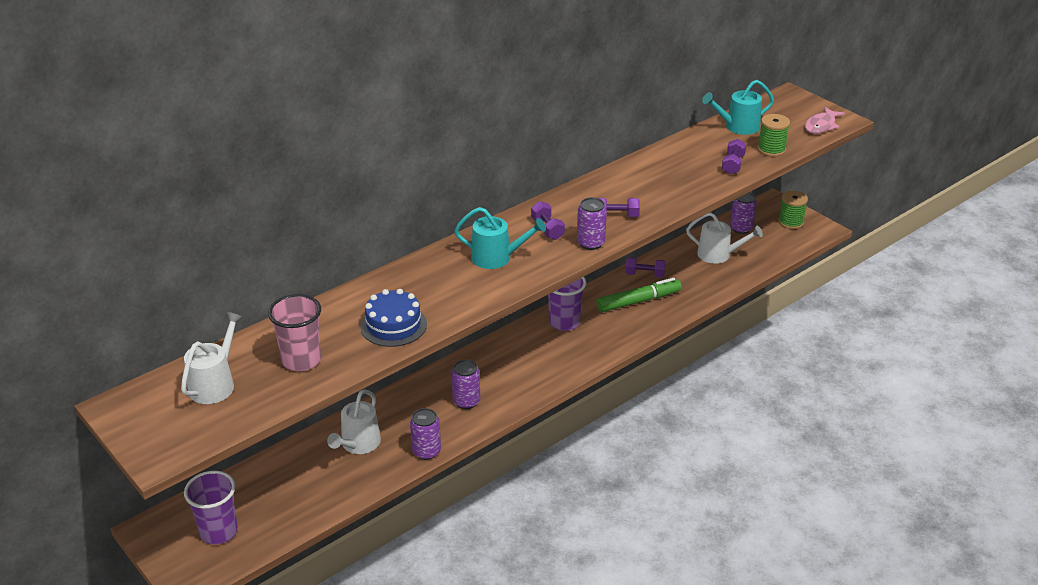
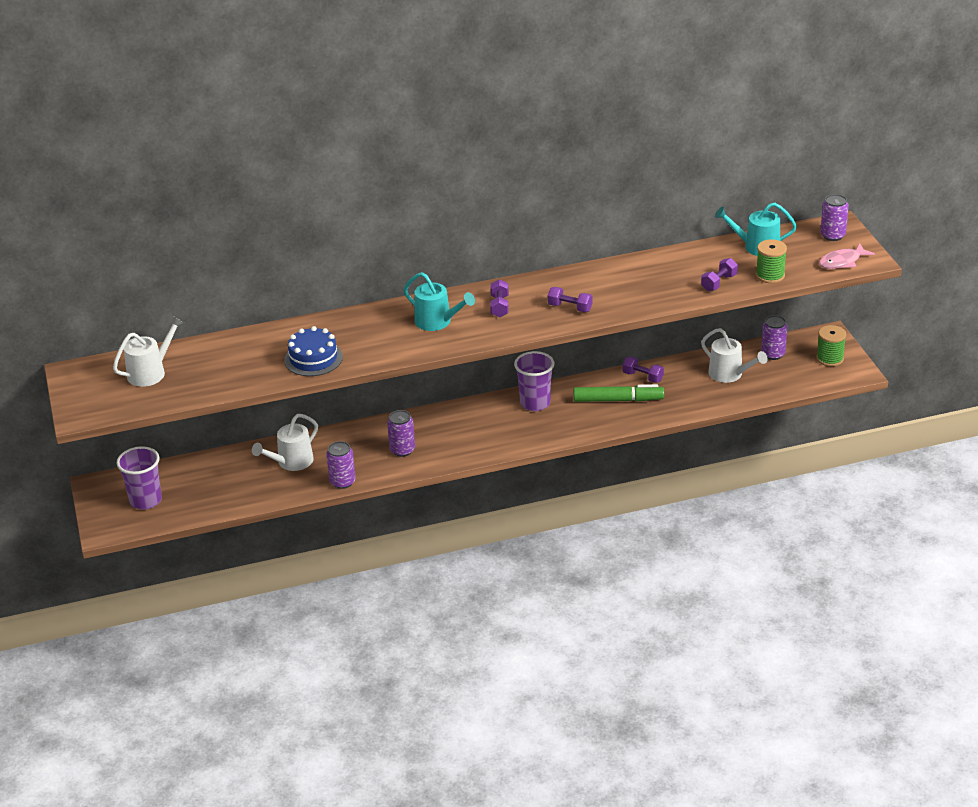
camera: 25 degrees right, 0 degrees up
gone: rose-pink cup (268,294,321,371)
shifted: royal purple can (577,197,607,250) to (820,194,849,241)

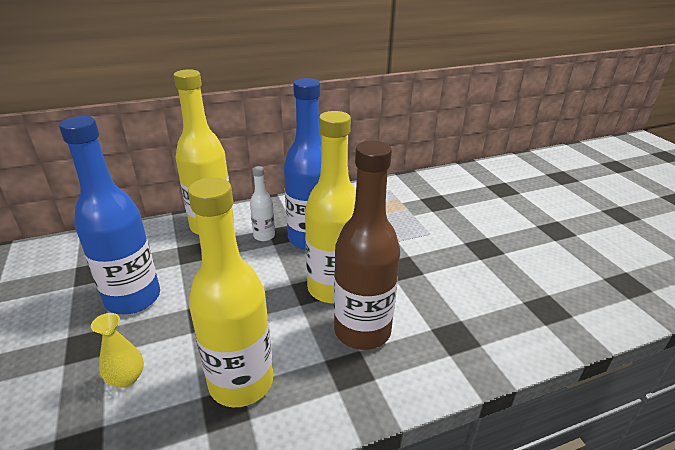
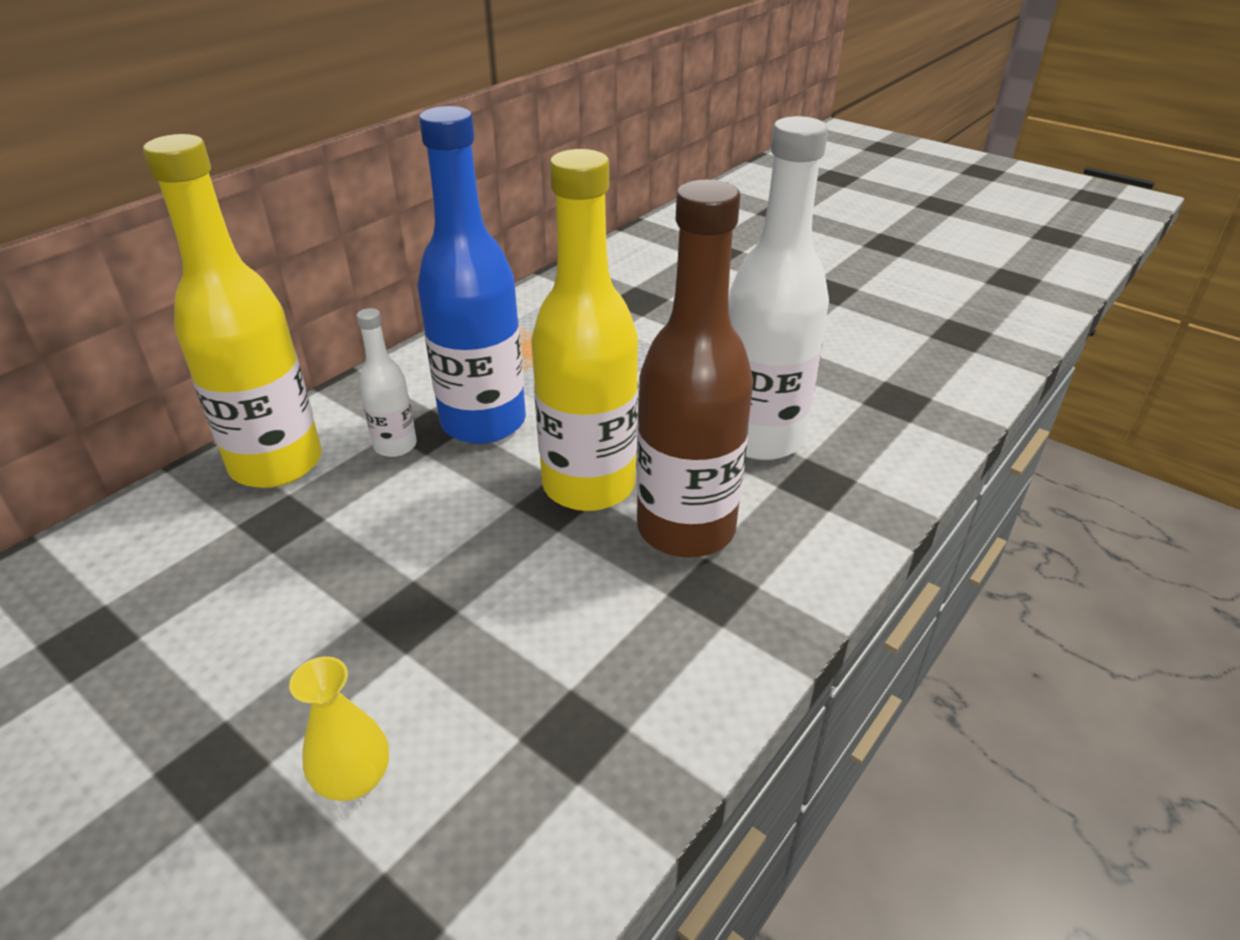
camera: 30 degrees left, 5 degrees up
gone: cobalt drink bottle (59,116,160,314); bright yellow drink bottle (188,177,273,407)
new: white drink bottle (729,116,829,460)

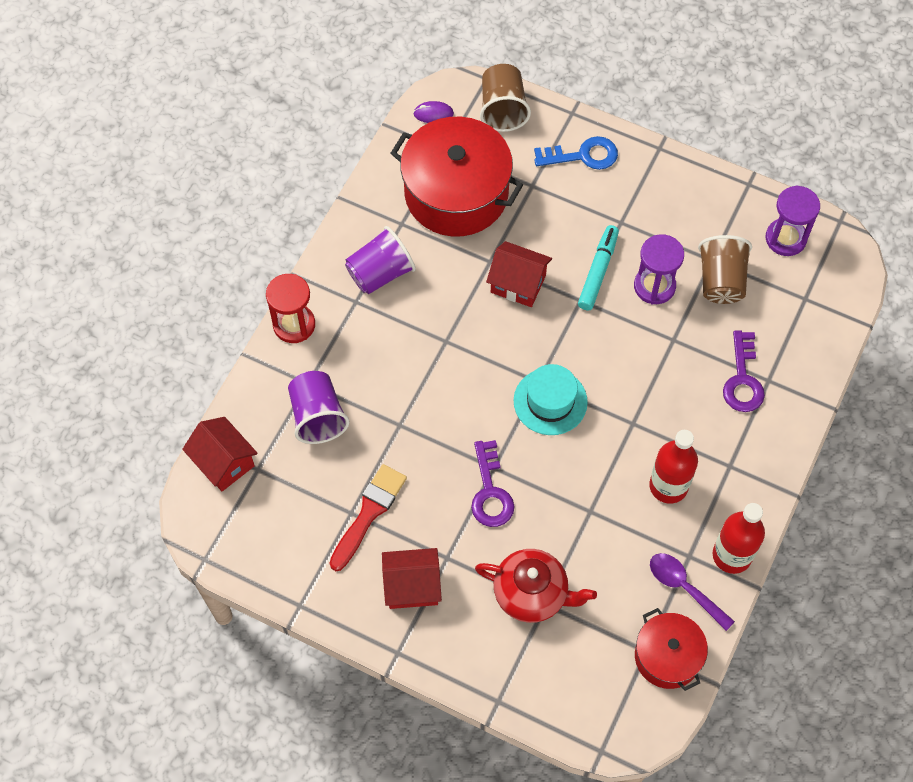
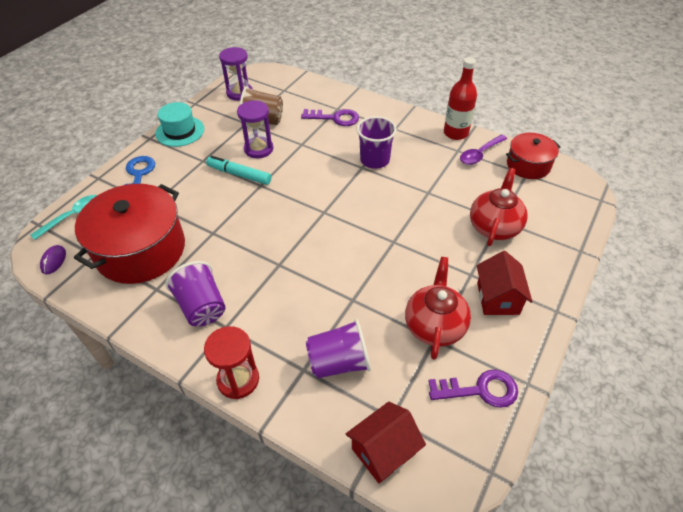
camera: 85 degrees left, 15 degrees down
gone: crimson toy house (486,241,552,307); crimson drink bottle (649,430,698,504)
new: royal purple cup (357,116,397,169)
shifted: royal purple key (471,440,514,527) to (428,370,518,408); aqua top hat (514,364,588,435) to (155,102,204,147)
swapped: crimson paintbrush (330,464,407,571) to crimson teapot (405,257,471,360); dark brown cup (480,64,531,132) to aqua spoon (30,195,98,240)

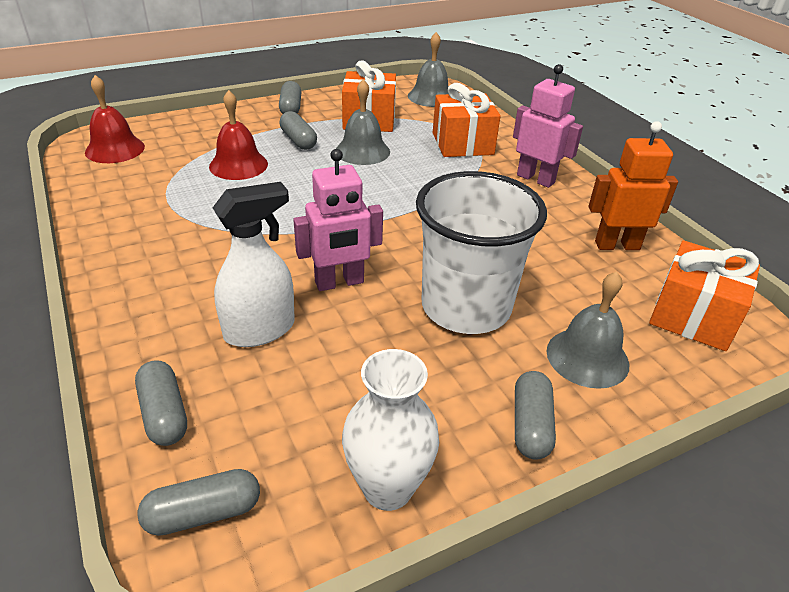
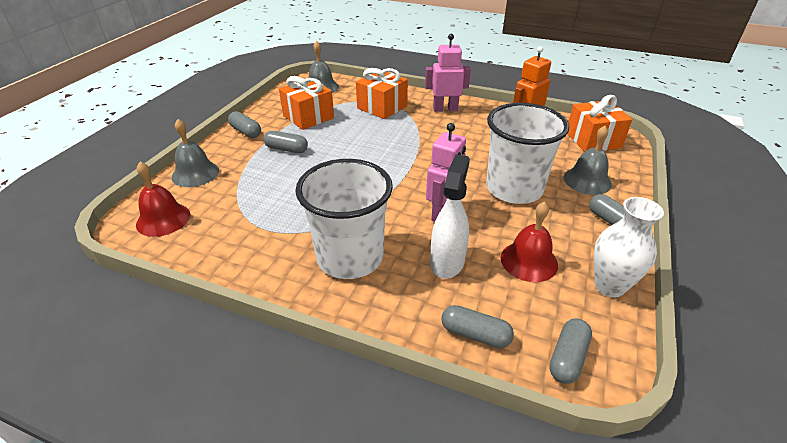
camera: 40 degrees left, 0 degrees up
new: white cup (295,159,393,279)
shifted: crimson hand bell (209,90,268,180) to (501,201,558,282); gray hand bell (336,79,390,165) to (172,119,219,187)

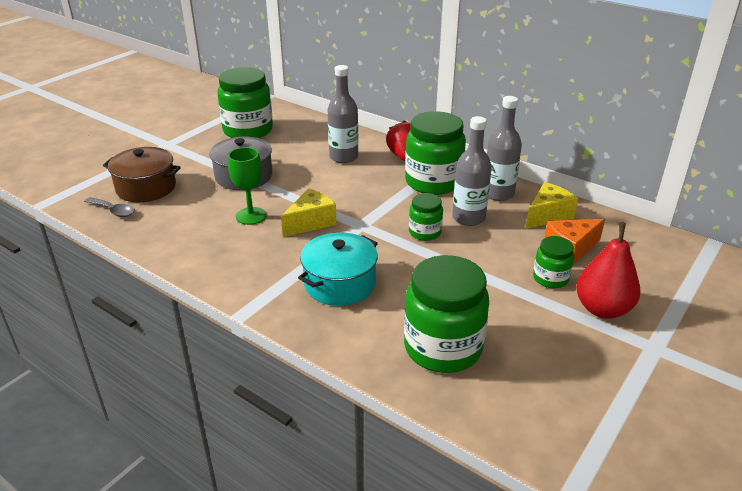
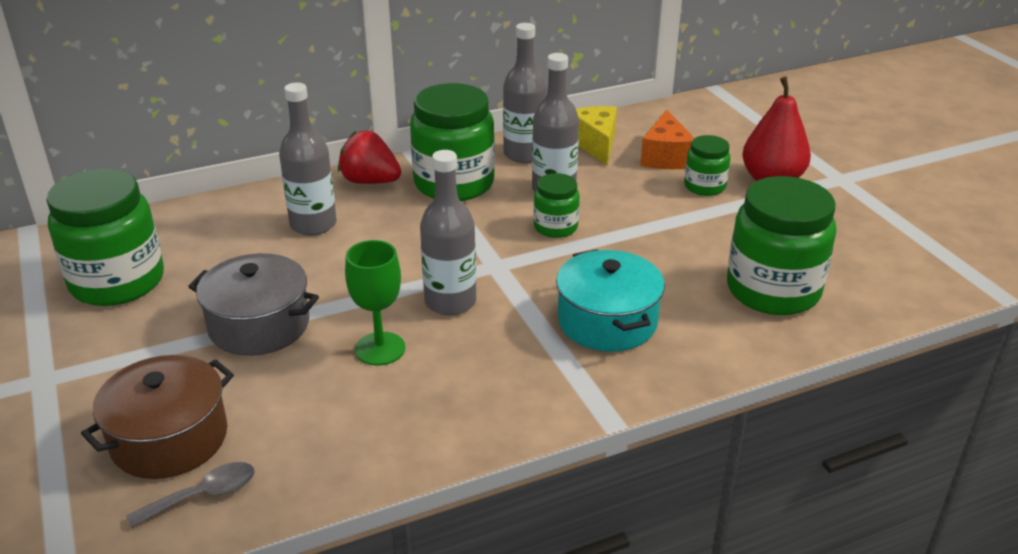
camera: 60 degrees left, 0 degrees up
swapped: bright yellow cheese wedge (281,188,337,237) to gray drink bottle (420,150,476,315)

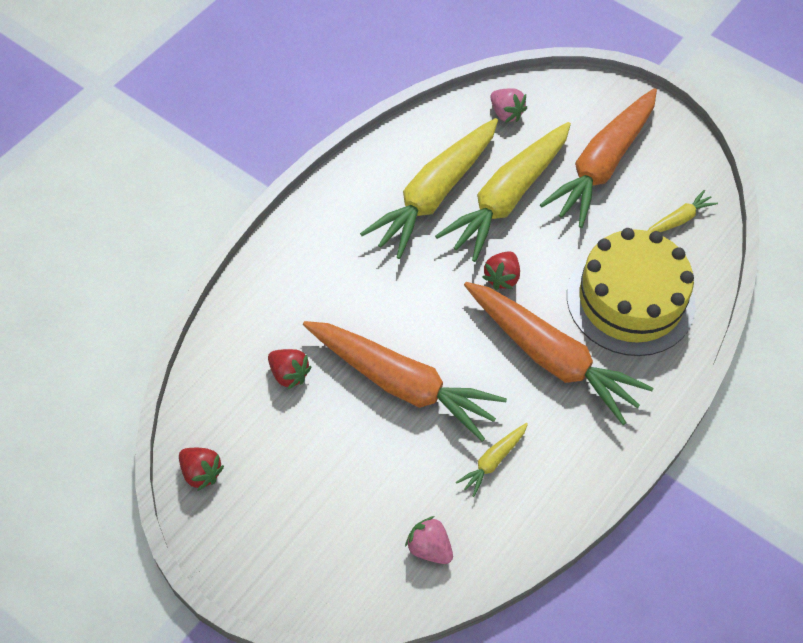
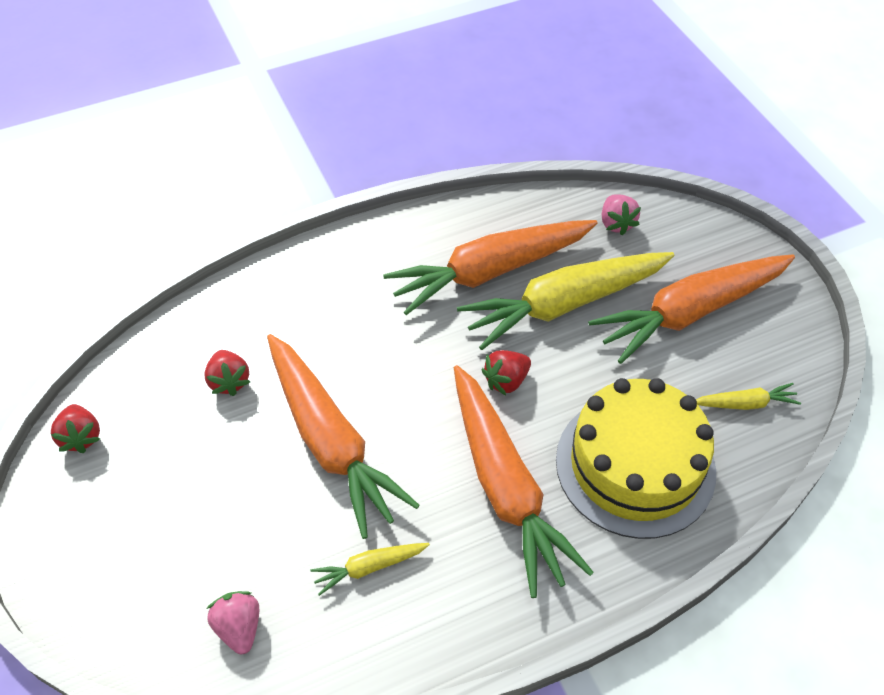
camera: 30 degrees right, 5 degrees down
repainted: bright yellow carrot (360,118,498,259) to orange-coloured carrot (383,220,597,315)

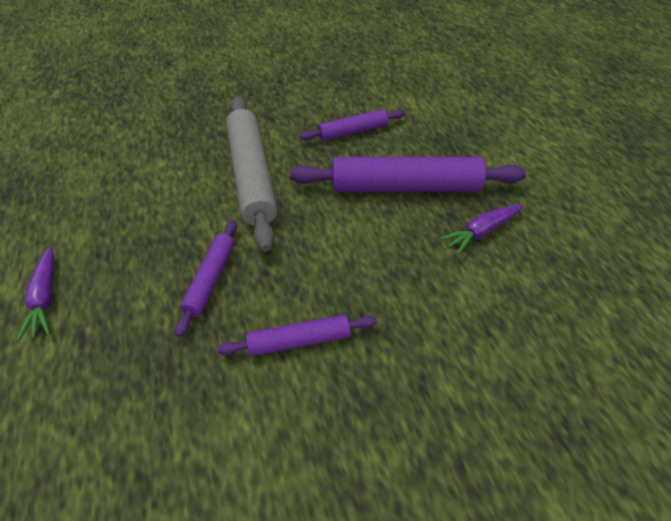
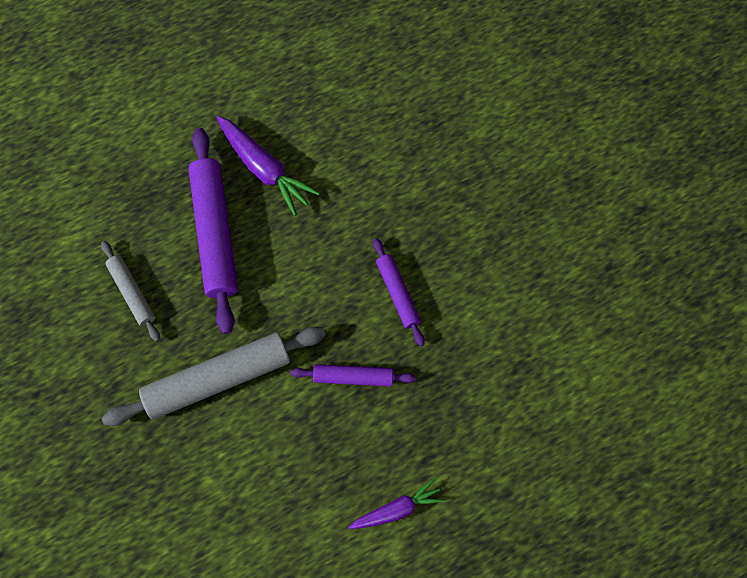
camera: 100 degrees left, 20 degrees up
repainted: royal purple pastry roller (300,109,404,141) to gray pastry roller (101,241,160,342)
scaled: royal purple carrot (439,204,523,255) = (216,116,320,216) x1.54

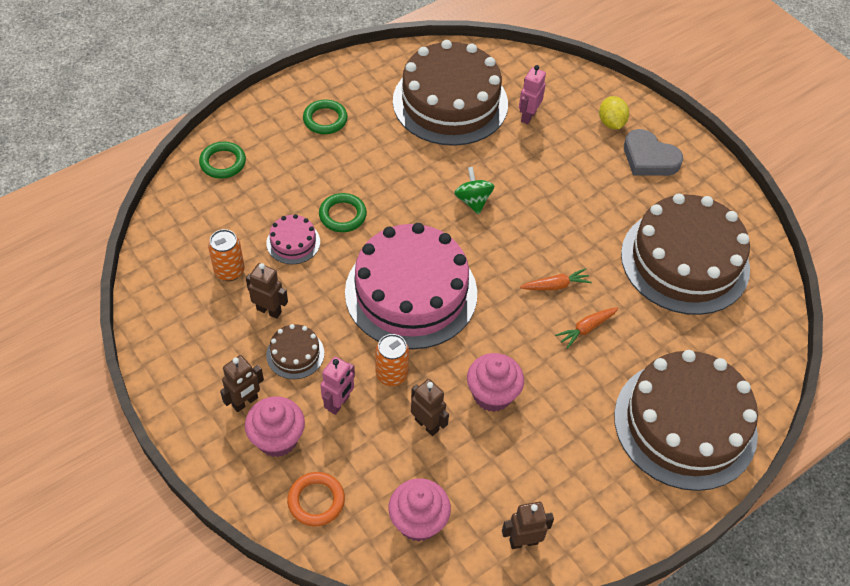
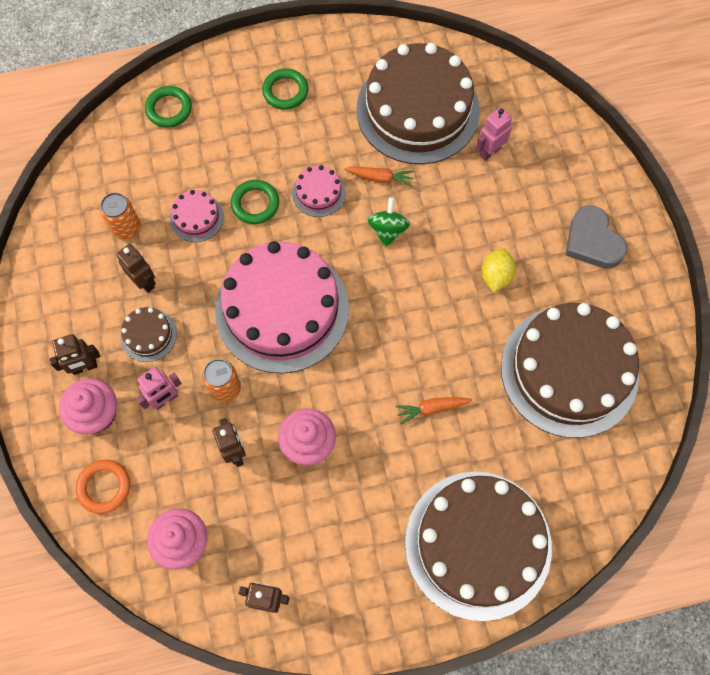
camera: 25 degrees right, 15 degrees up
new: rose-pink layer cake (292,165,345,217)
shifted: orange-coloured carrot (520,268,592,290) to (344,167,415,187); bright yellow citrus fruit (599,96,629,129) to (481,248,516,292)

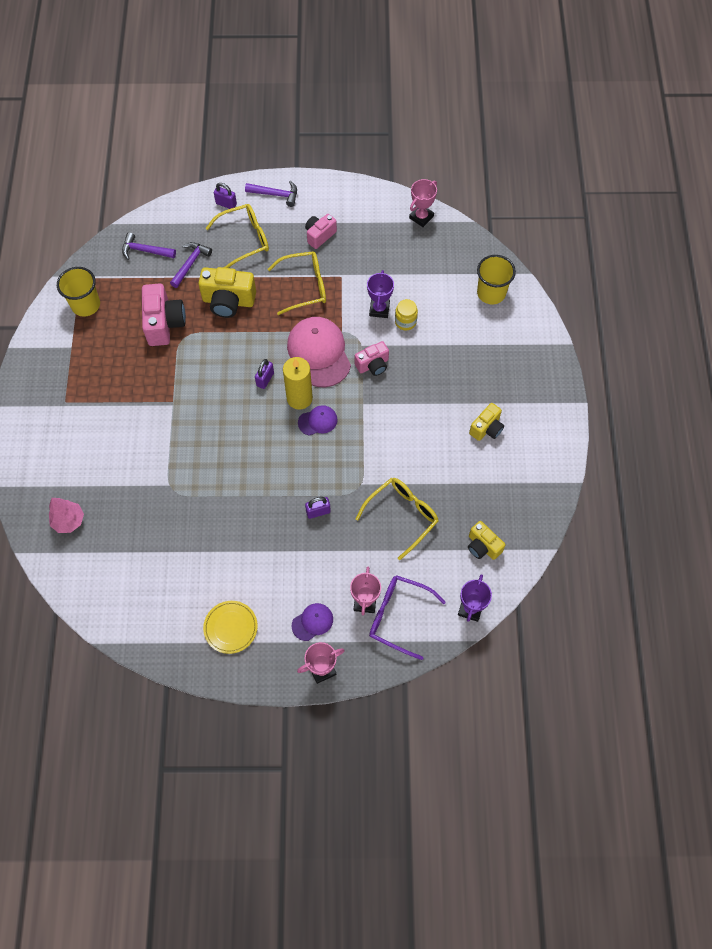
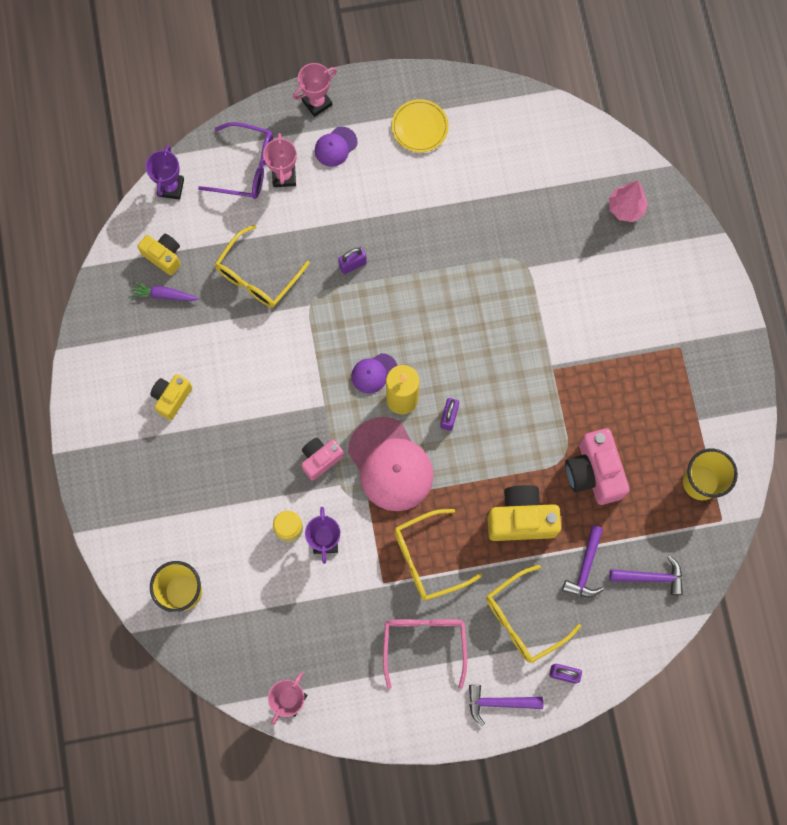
camera: 170 degrees right, 10 degrees up
new: royal purple carrot (130,282,199,301)
swapped: rose-pink photo camera (305,214,337,249) to rose-pink eyeglasses (383,619,467,689)

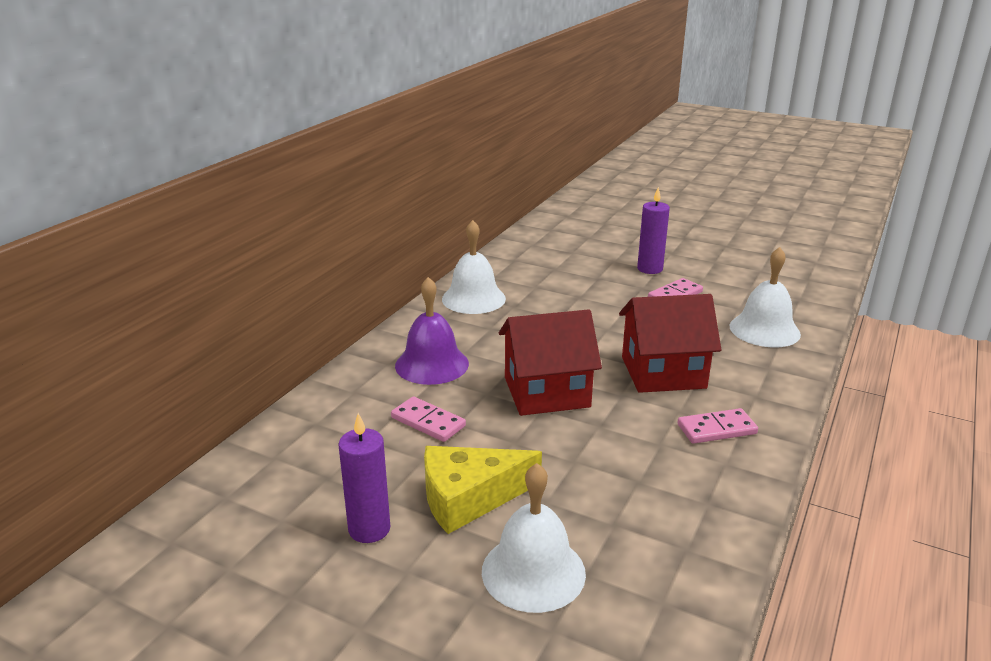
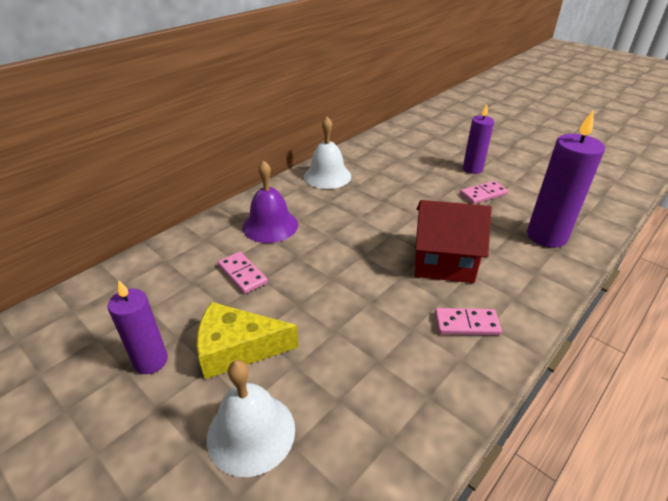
camera: 15 degrees right, 10 degrees up
gone: crimson toy house (499,309,602,416)
swapped: white hand bell (730,247,801,347) to royal purple pillar candle (527,110,605,248)

